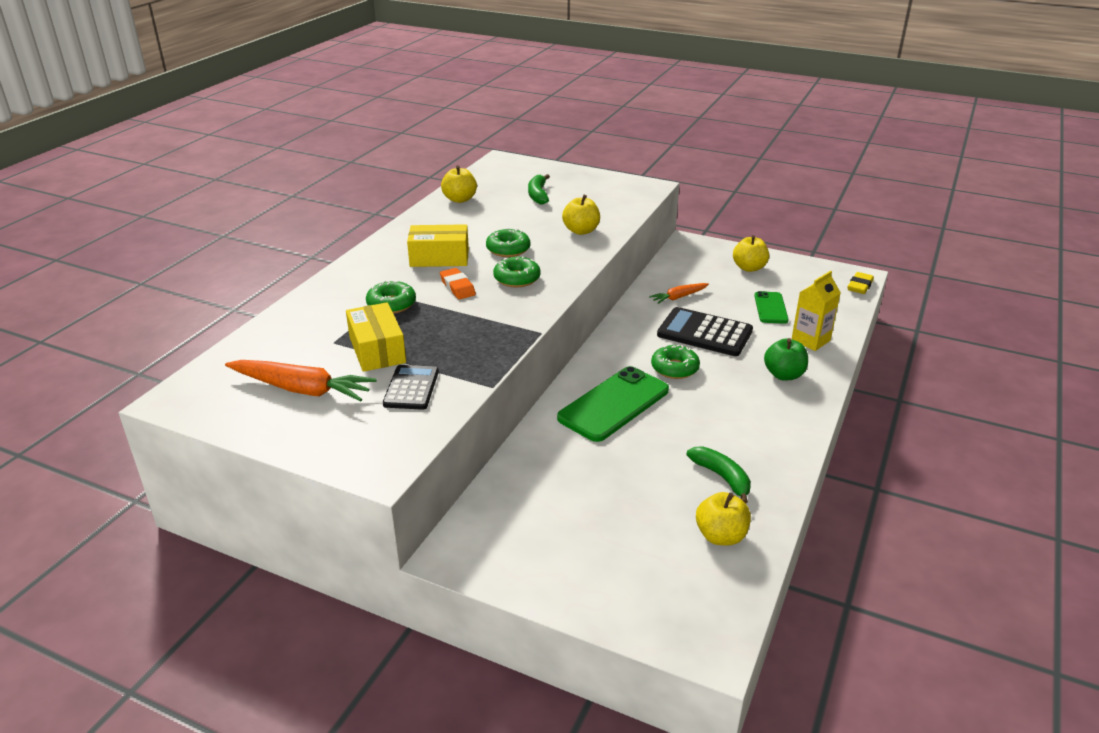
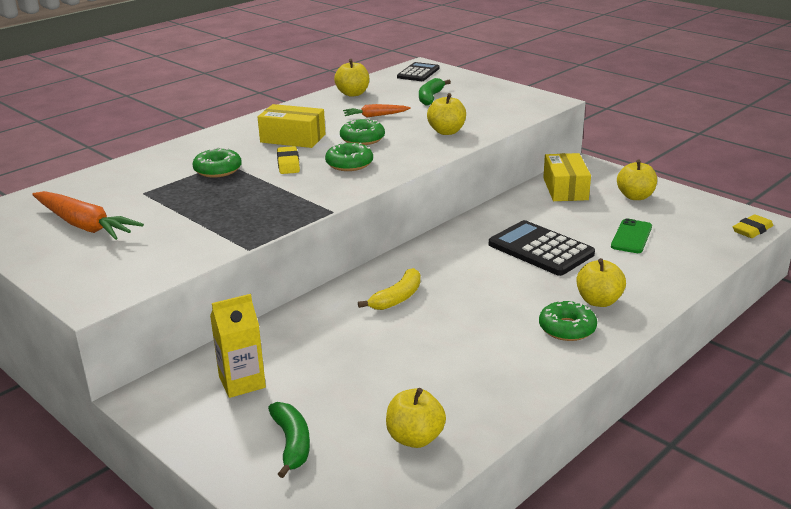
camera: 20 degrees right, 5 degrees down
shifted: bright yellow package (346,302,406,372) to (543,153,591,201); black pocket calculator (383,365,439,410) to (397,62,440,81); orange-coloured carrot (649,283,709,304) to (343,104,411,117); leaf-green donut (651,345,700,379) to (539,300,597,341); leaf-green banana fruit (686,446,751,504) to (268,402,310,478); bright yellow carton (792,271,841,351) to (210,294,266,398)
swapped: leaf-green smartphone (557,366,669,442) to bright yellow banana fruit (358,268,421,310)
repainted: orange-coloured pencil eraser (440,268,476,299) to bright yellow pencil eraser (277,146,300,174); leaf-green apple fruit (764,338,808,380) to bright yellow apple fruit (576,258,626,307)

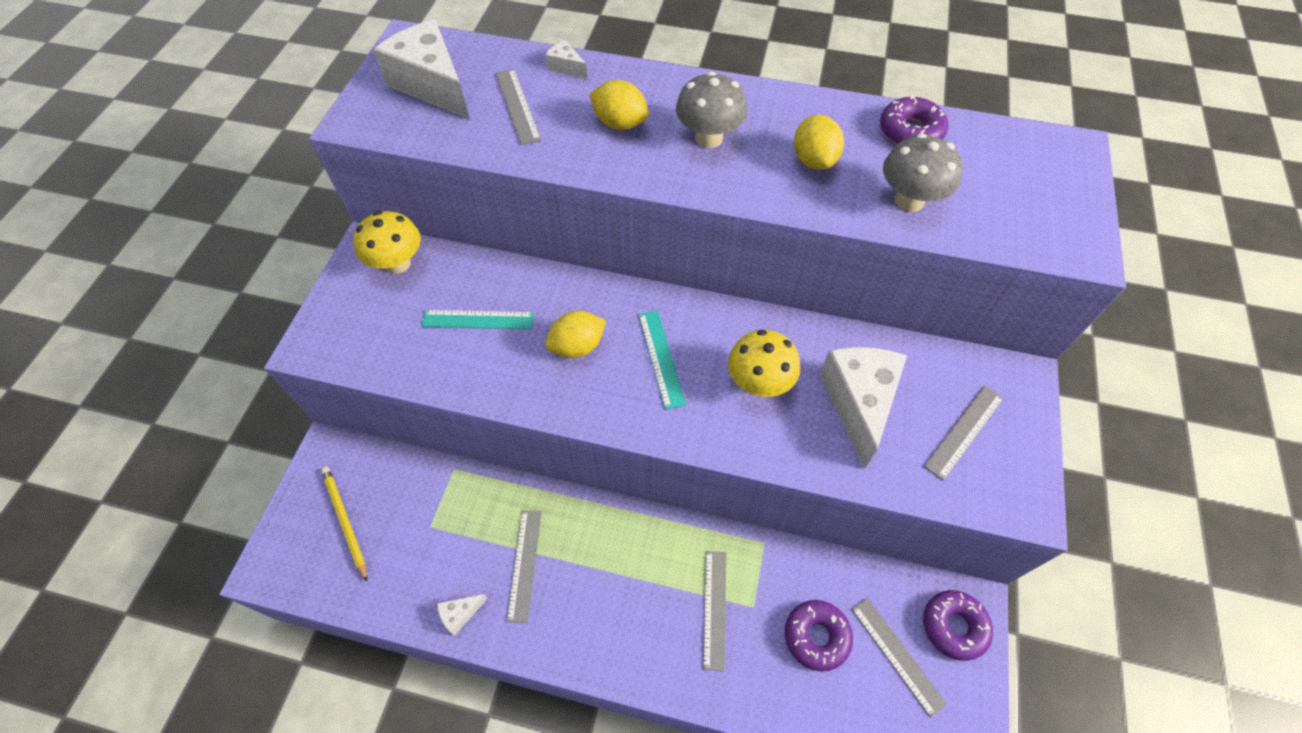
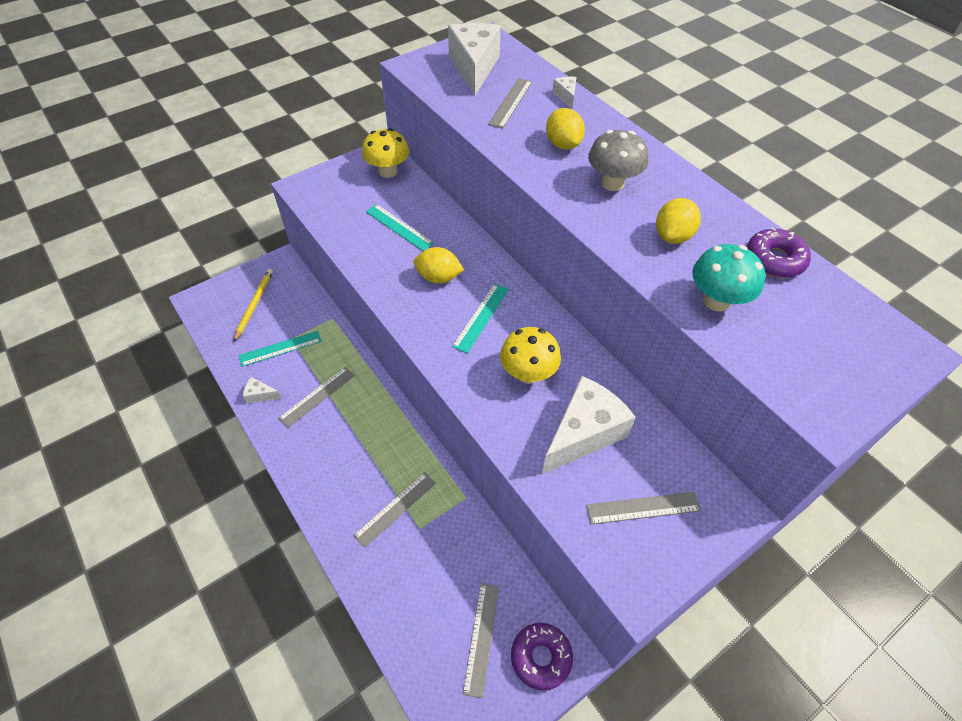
camera: 40 degrees right, 5 degrees down
gone: royal purple donut (785,600,853,672)
new: aqua measuring stick (238,331,322,367)
repainted: gray mushroom (883,133,963,212) to aqua mushroom (692,244,765,311)

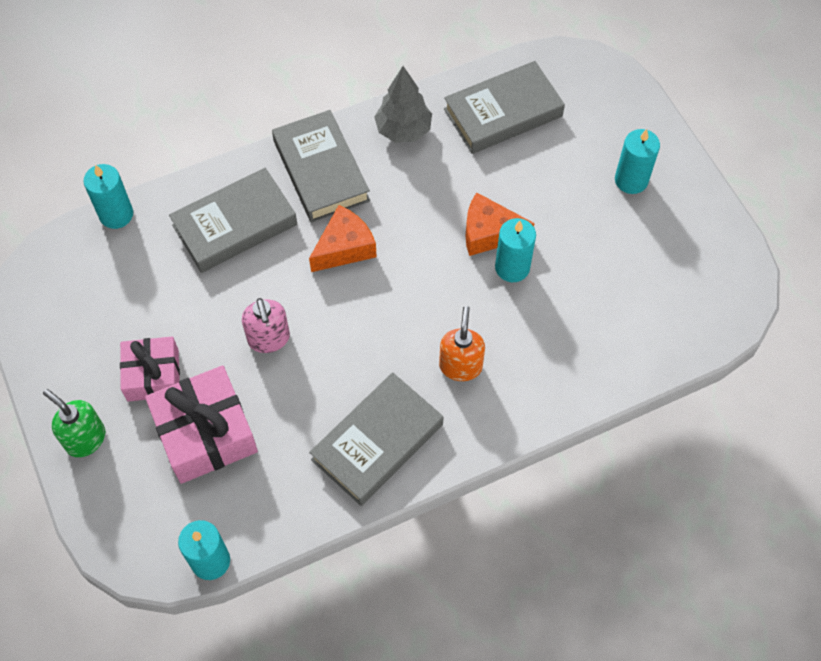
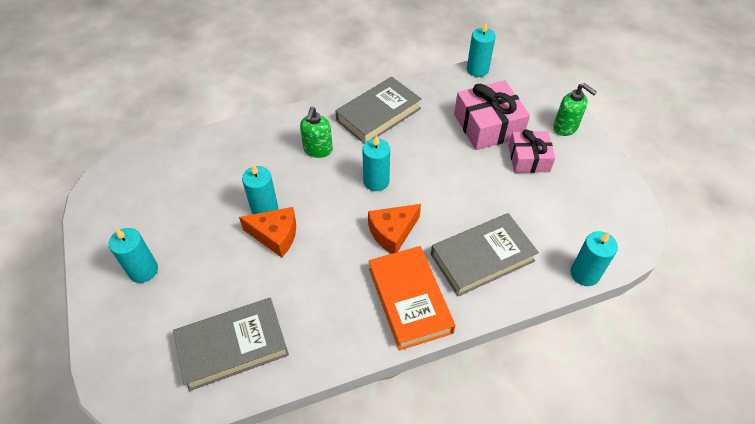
camera: 175 degrees left, 10 degrees down
gone: rose-pink soap pump (242,298,290,353); gray tree (374,66,432,143)
new: aqua pillar candle (362,135,390,191)
repainted: gray hardcover (272,110,370,223) to orange-coloured hardcover (369,246,456,350); orange-coloured soap pump (439,306,485,381) to leaf-green soap pump (300,107,333,158)

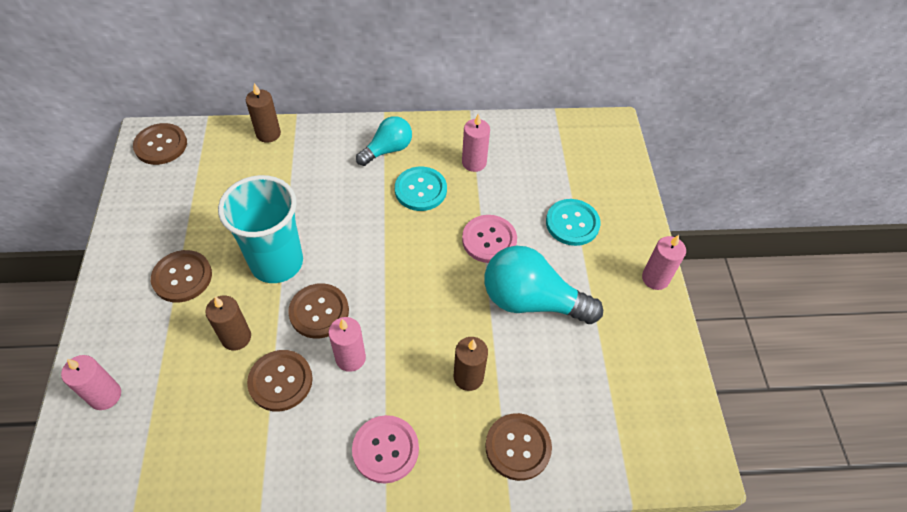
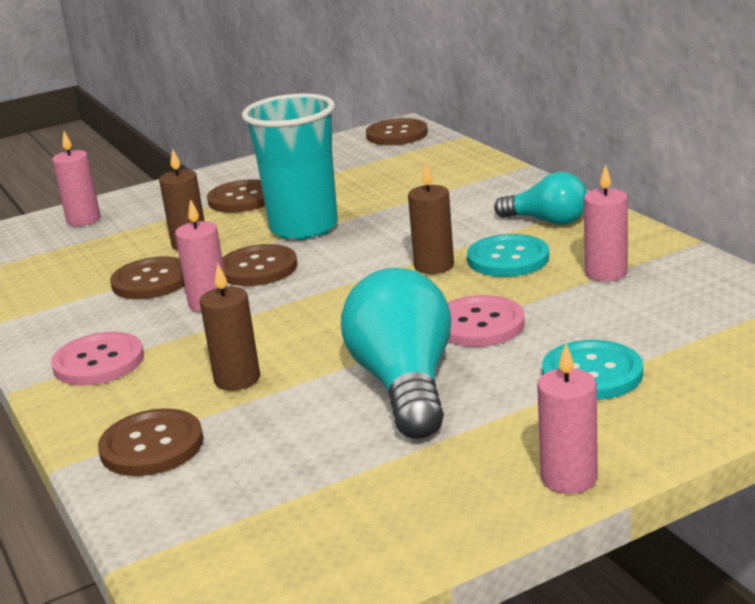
camera: 70 degrees right, 30 degrees down
shifted: dark brown pillar candle (246,83,281,143) to (408,163,454,274)

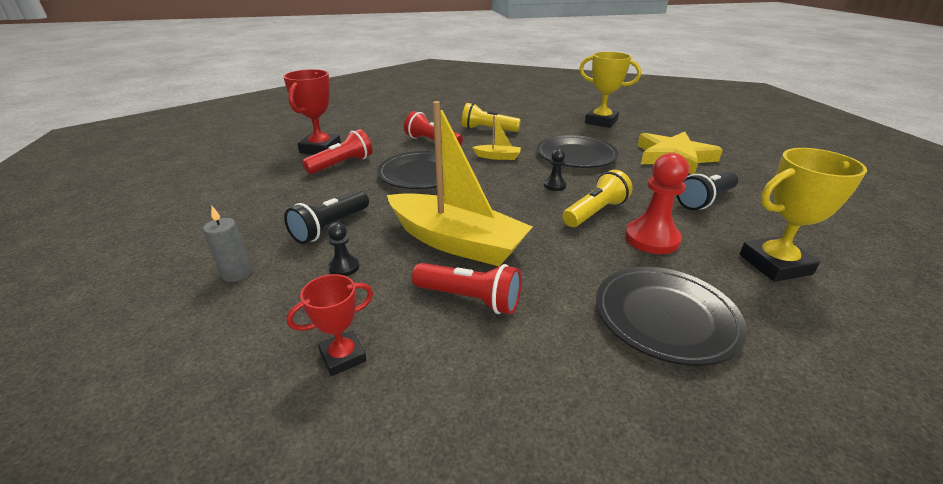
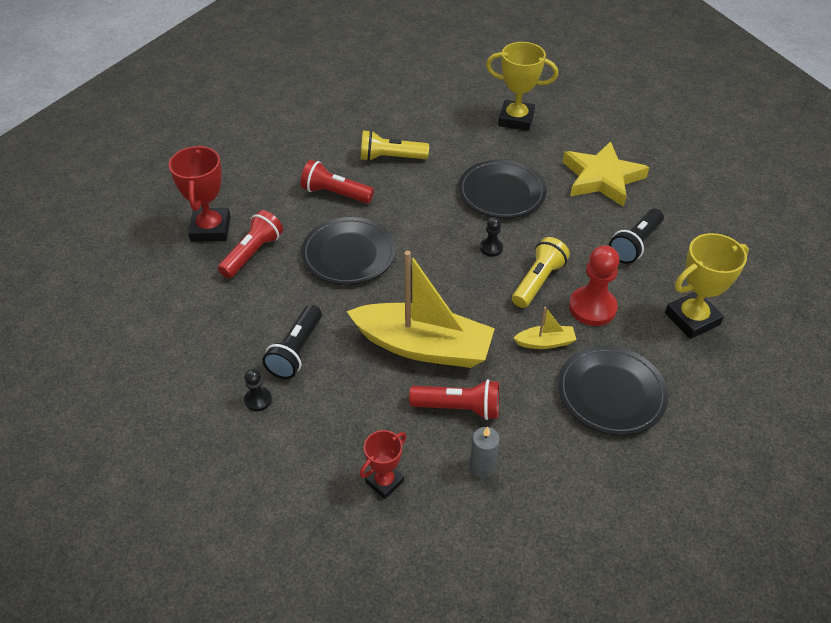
camera: 15 degrees left, 15 degrees up
shifted: gray pillar candle (203,206,251,282) to (470,426,500,478); black chess pawn (328,223,359,276) to (244,369,272,411); bright yellow sailboat (472,115,521,160) to (514,307,577,349)

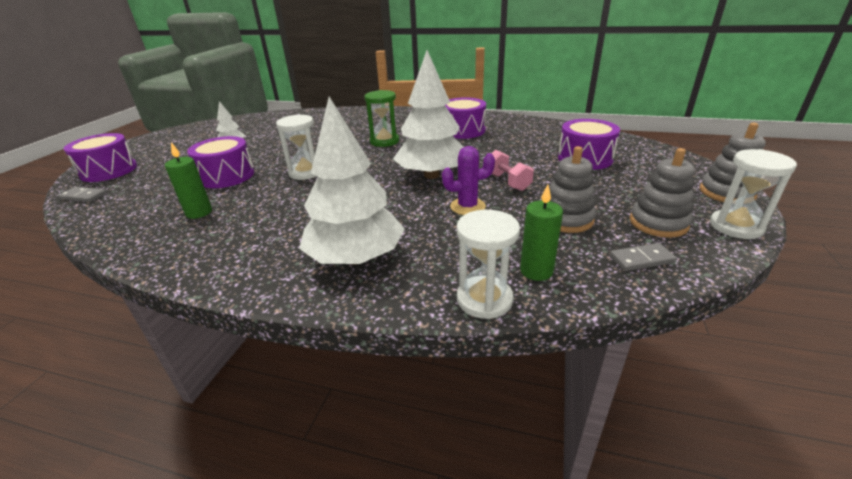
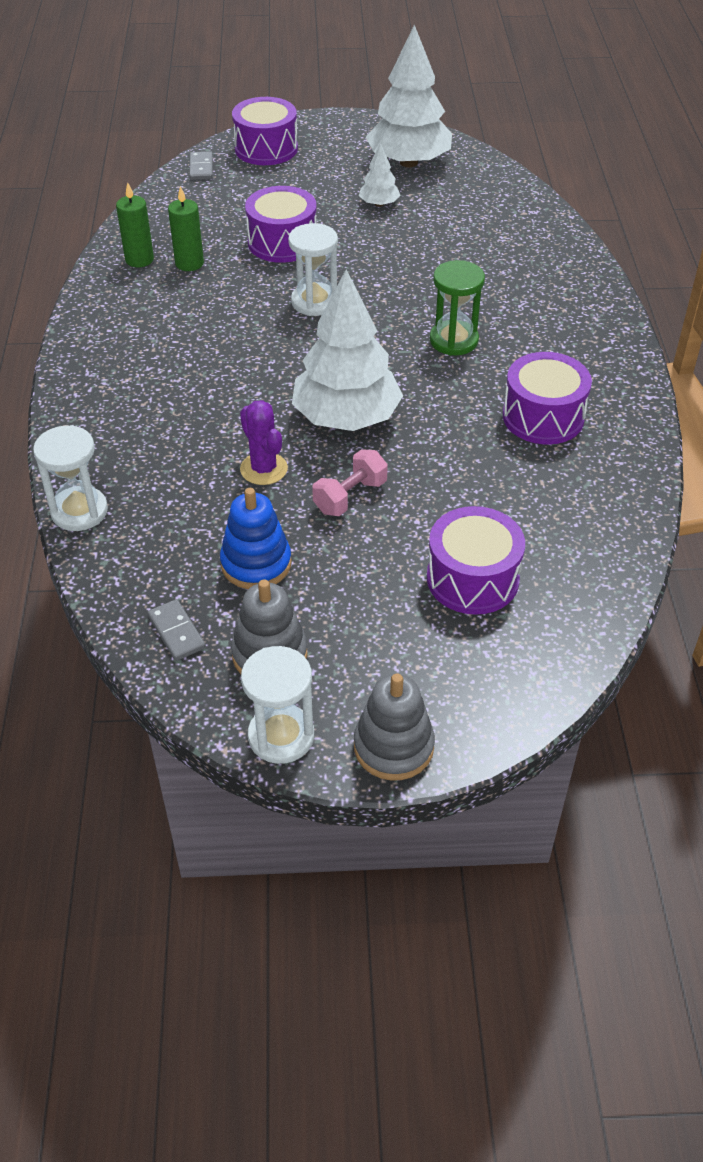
camera: 70 degrees right, 15 degrees up
shifted: white tree (299,97,405,265) to (366,25,452,167); leaf-green pillar candle (520,184,563,281) to (116,182,154,267)
repainted: gray stacking toy (549,146,596,233) to cobalt stacking toy (220,488,292,589)

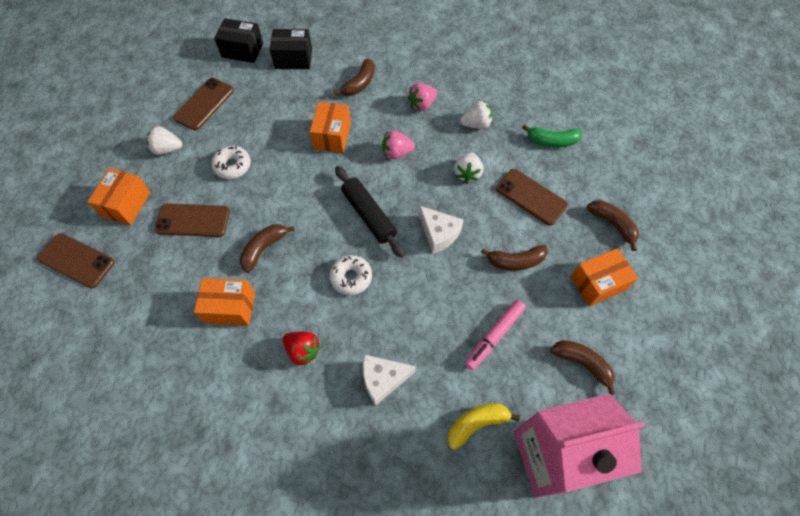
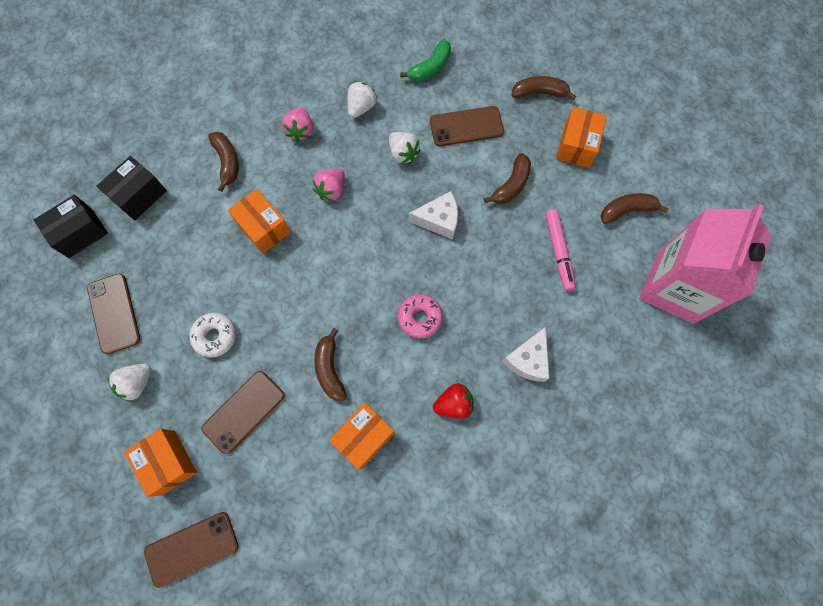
camera: 50 degrees left, 10 degrees up
gone: black pastry roller (335,166,405,258); bright yellow banana fruit (447,404,520,450)
repainted: white donut (329,255,372,295) to rose-pink donut (398,294,443,339)

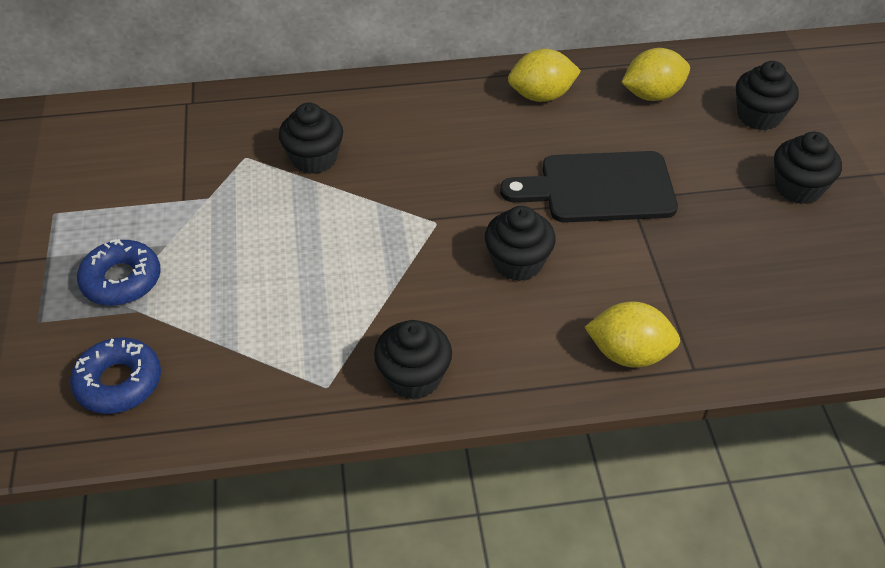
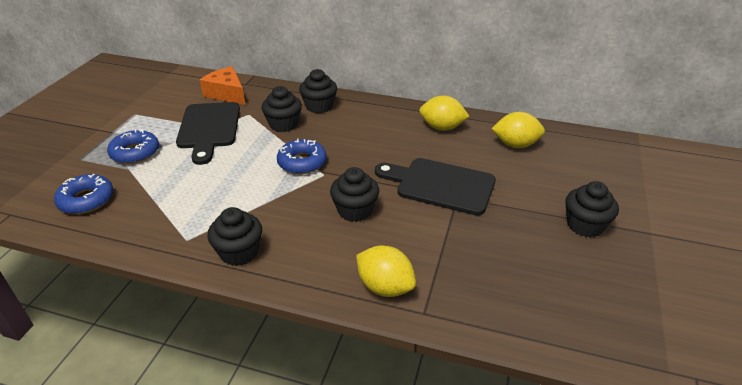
camera: 25 degrees right, 10 degrees down
new: black chopping board (176,102,240,165); orange-coloured cheese wedge (200,66,245,105); cobalt donut (277,139,327,174)
shifted: black fairy cake (736,61,799,131) to (299,69,337,113)

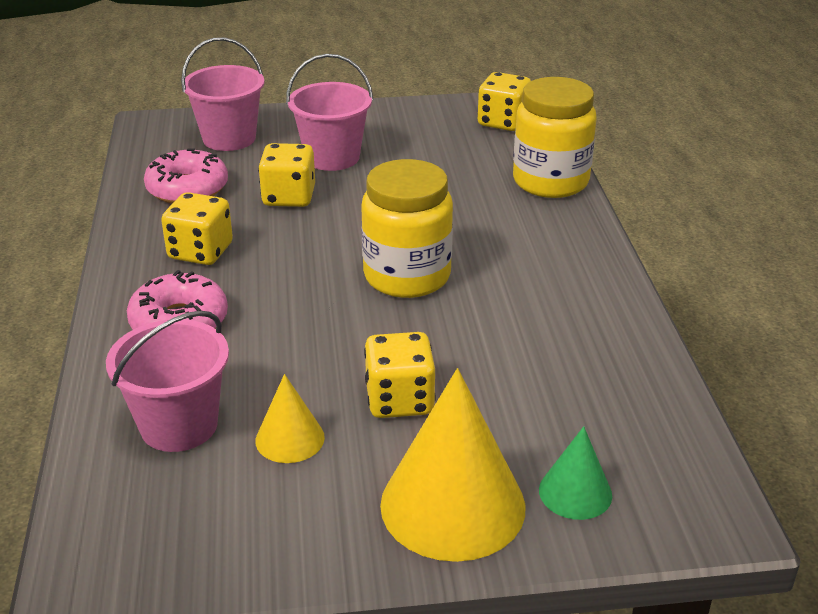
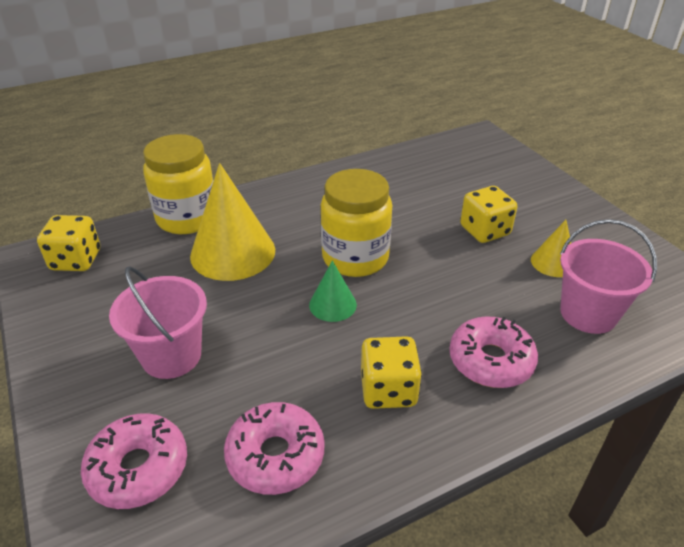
camera: 110 degrees left, 5 degrees up
gone: bright yellow dice (258,143,315,207)
shifted: bright yellow solid cone (380,368,525,562) to (190,163,275,281); leaf-green solid cone (539,426,612,520) to (309,260,357,322)
swapped: rose-pink bucket (181,37,265,151) to rose-pink donut (81,413,187,509)

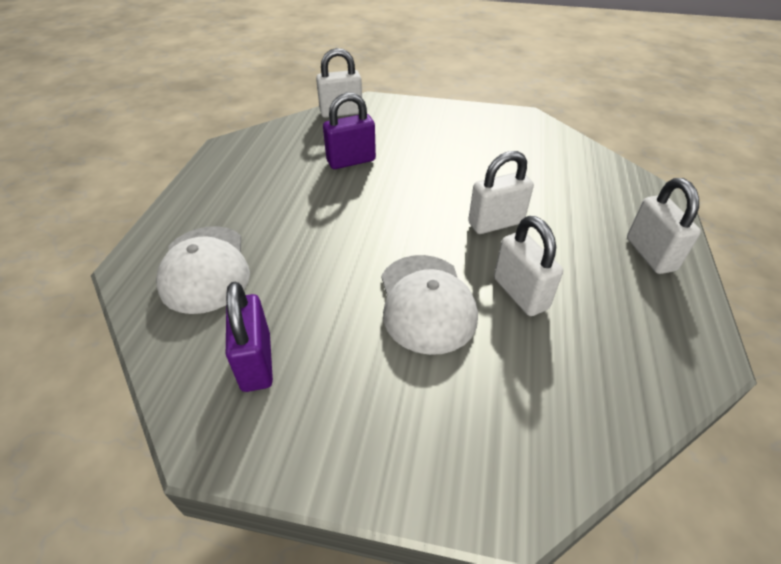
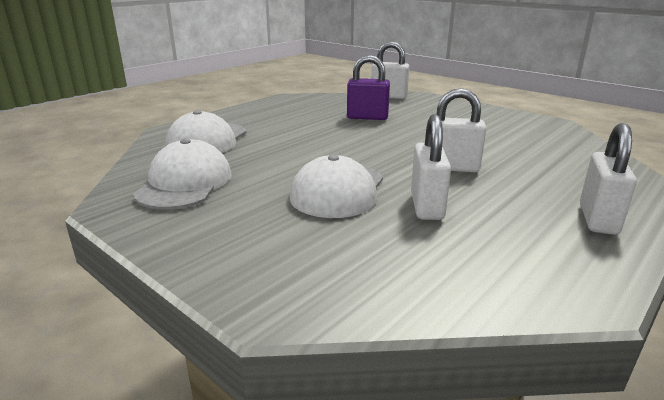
camera: 30 degrees right, 20 degrees down
swapped: royal purple small lock (226,281,273,392) to white baseball cap (133,138,232,210)

